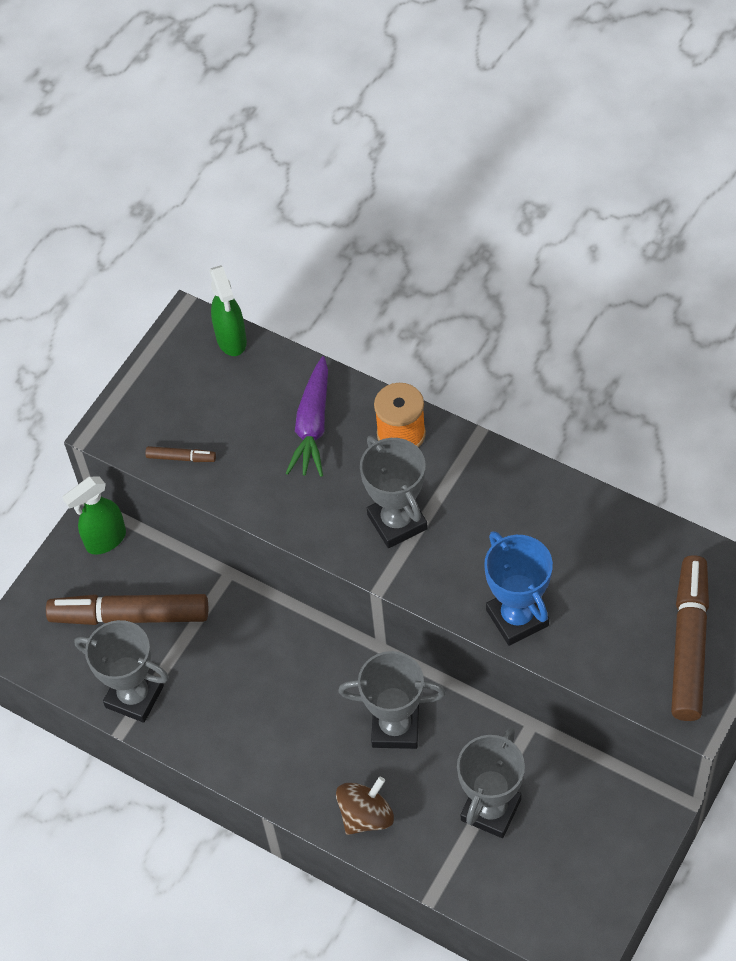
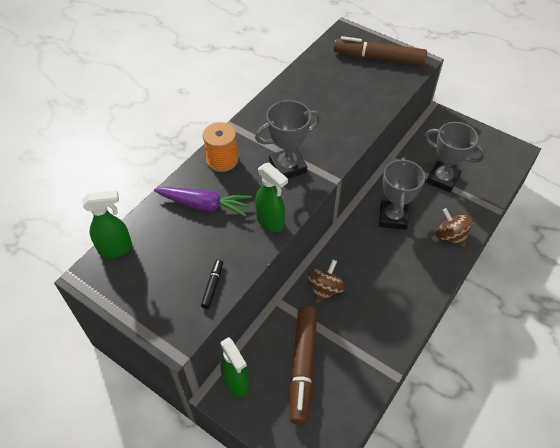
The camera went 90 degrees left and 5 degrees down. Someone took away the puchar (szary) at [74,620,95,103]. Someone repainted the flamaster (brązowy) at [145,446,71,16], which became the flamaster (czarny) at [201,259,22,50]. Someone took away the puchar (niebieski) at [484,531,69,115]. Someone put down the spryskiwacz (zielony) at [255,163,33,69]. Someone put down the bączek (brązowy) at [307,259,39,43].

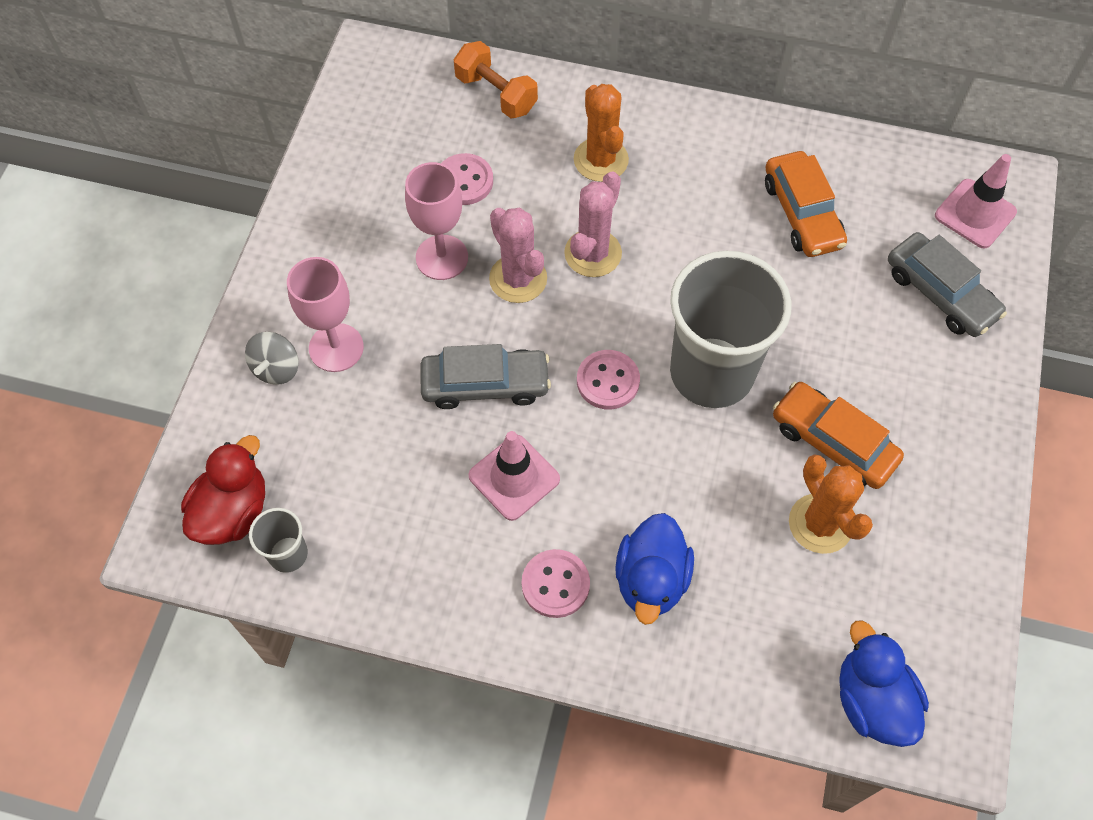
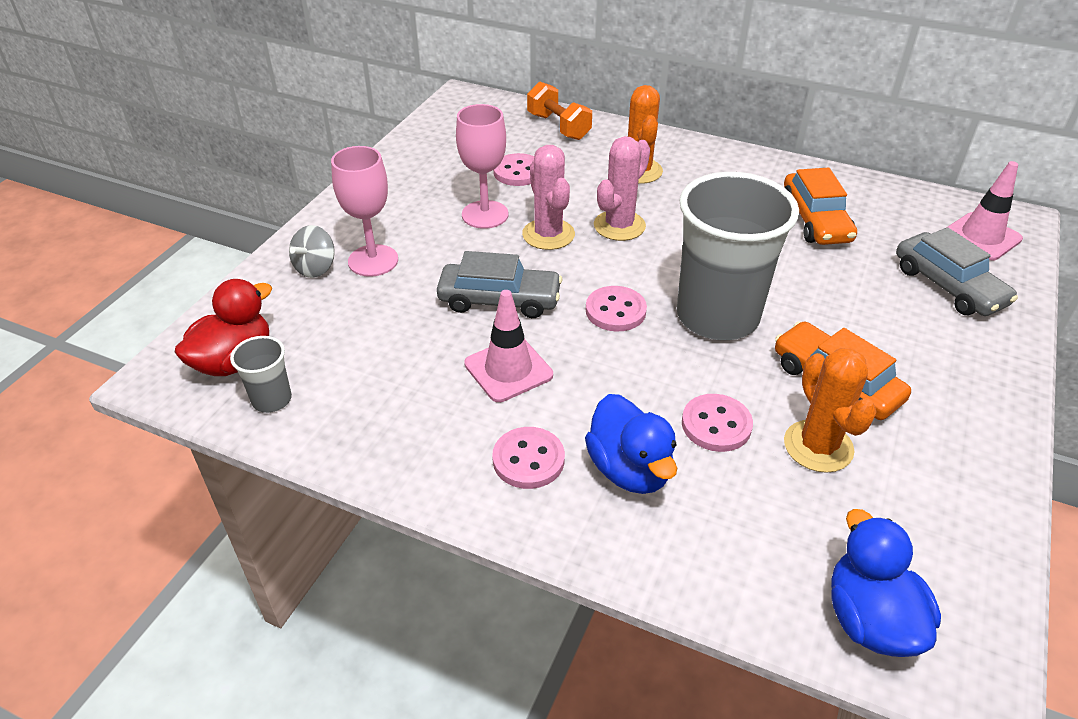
The camera went 10 degrees right and 20 degrees down. Someone rotated the kaczka (niebieski) at [615,513,79,112] by 45 degrees counterclockwise. Someone put down the guzik (różowy) at [682,394,71,58].

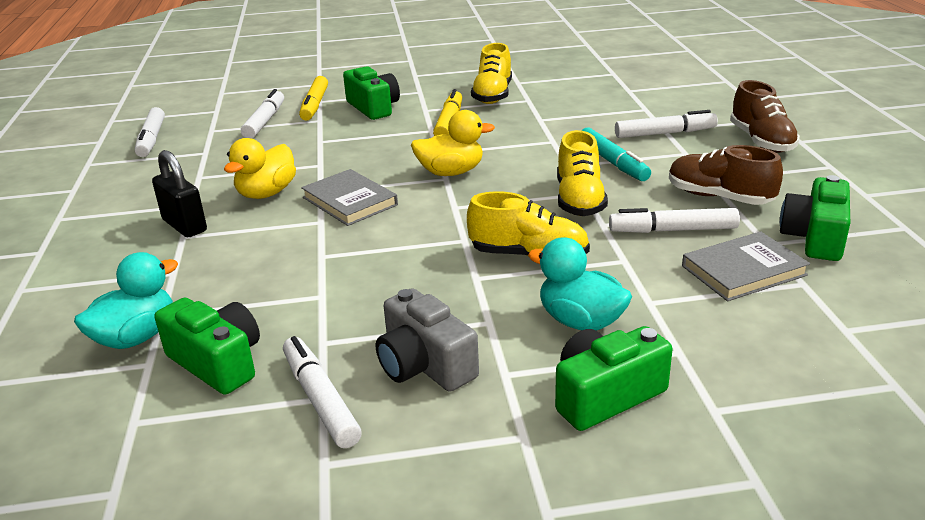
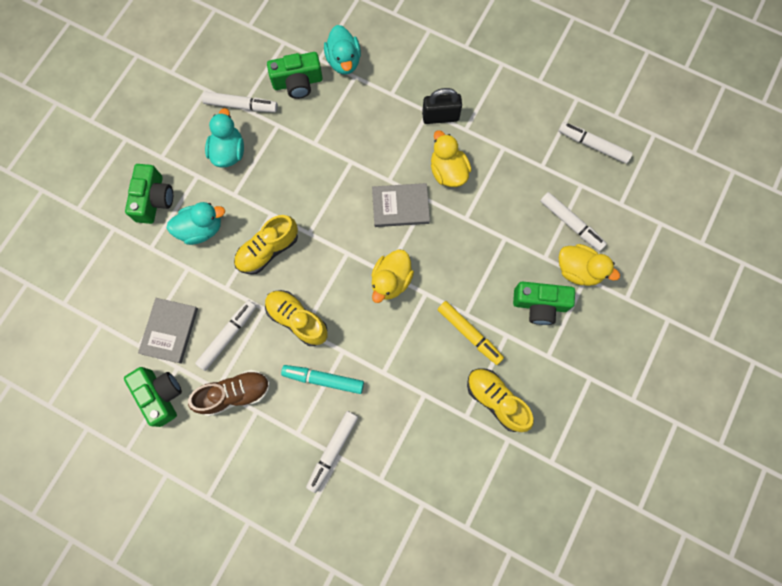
The camera went 125 degrees right and 45 degrees up. Someone swapped the flamaster (żółty) at [299,76,29,45] for the kaczka (żółty) at [559,244,61,42]. Someone swapped the aparat fotograficzny (szary) at [376,288,103,104] for the kaczka (turkusowy) at [205,108,39,60]. Someone took away the but (brązowy) at [730,80,70,73].

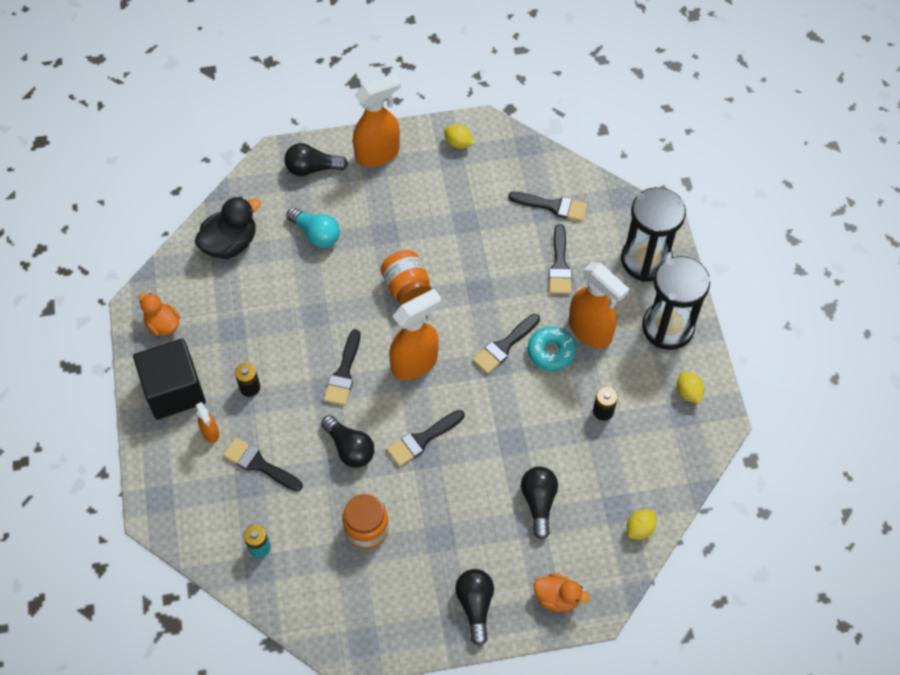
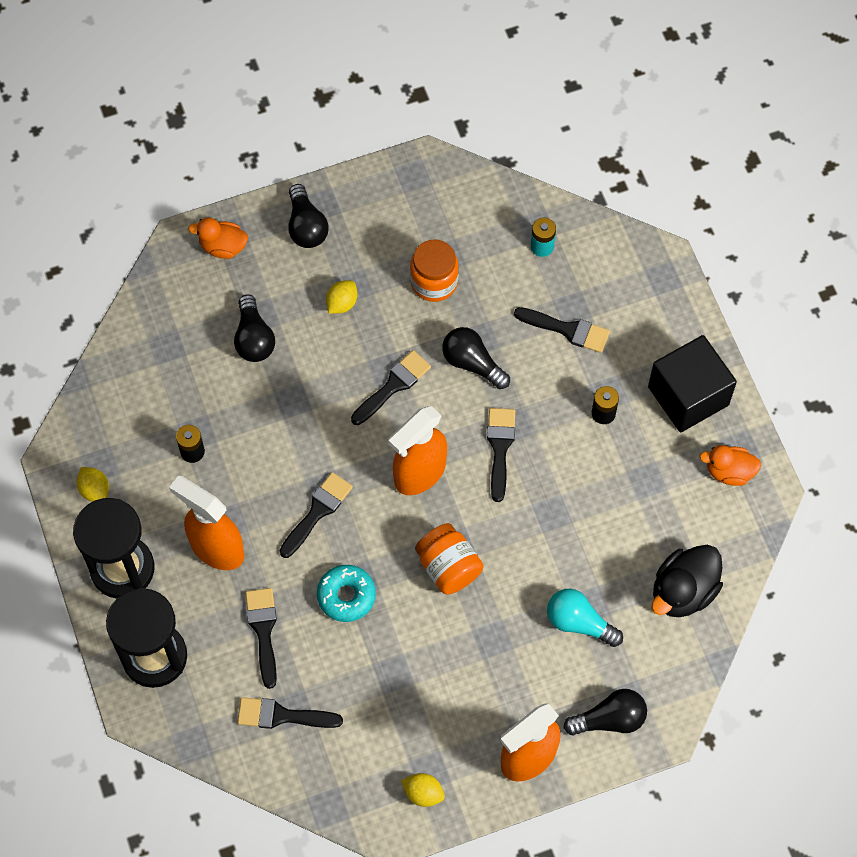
The camera went 170 degrees right and 5 degrees up. Someone rotated the kaczka (pomarańczowy) at [139,293,41,43] by 150 degrees clockwise. Someone took away the spryskiwacz (pomarańczowy) at [196,402,23,41]. Someone carried the donut (turkusowy) from [528,326,48,45] to [317,565,59,57]. Someone carried the cytryna (żółty) from [627,510,30,30] to [326,280,31,34].

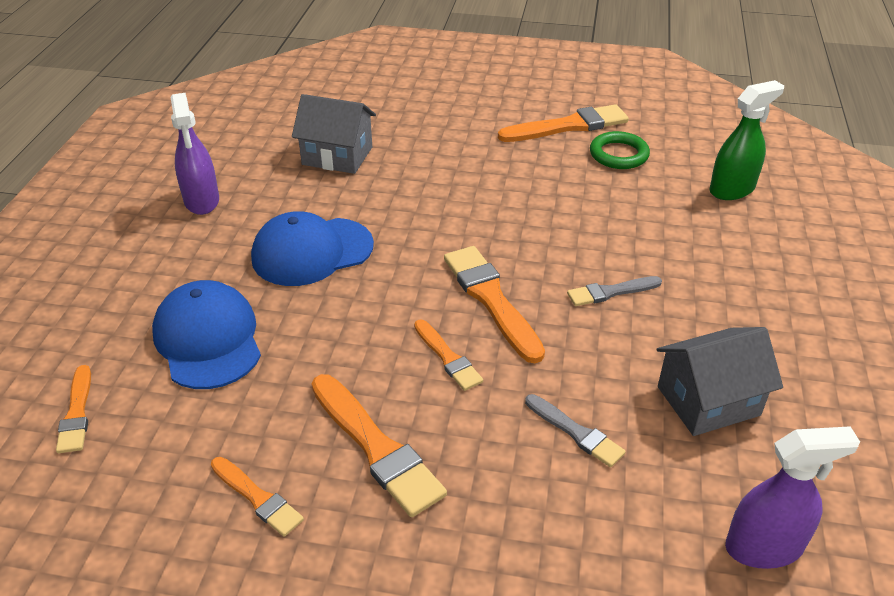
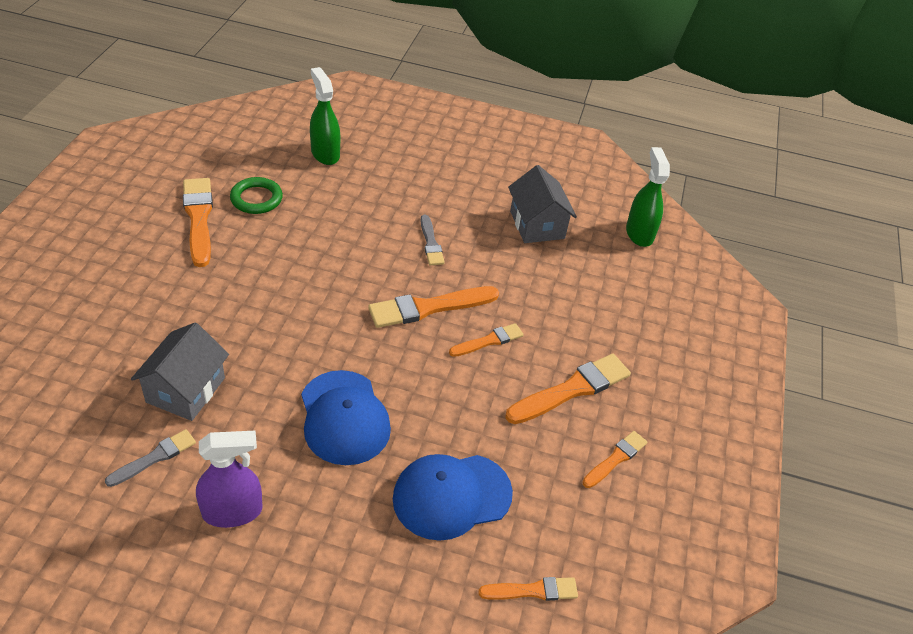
The camera went 90 degrees left and 5 degrees up. Someone carried the pędzel (szary) from [525,394,101,73] to [105,429,91,58]. Someone repainted the spryskiwacz (fioletowy) at [725,426,135,143], which became the spryskiwacz (zielony) at [626,147,44,100].

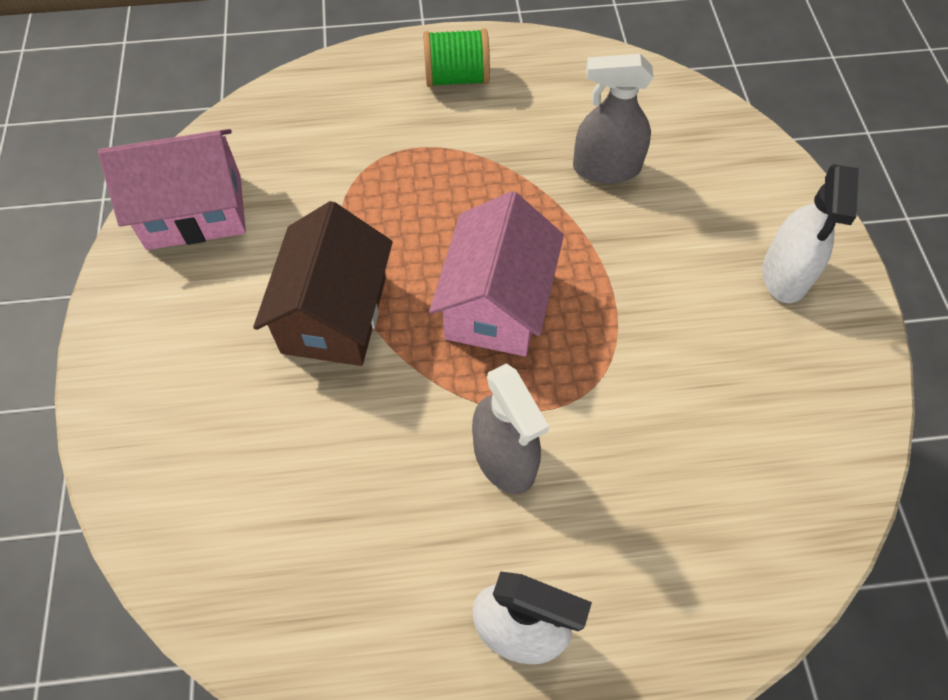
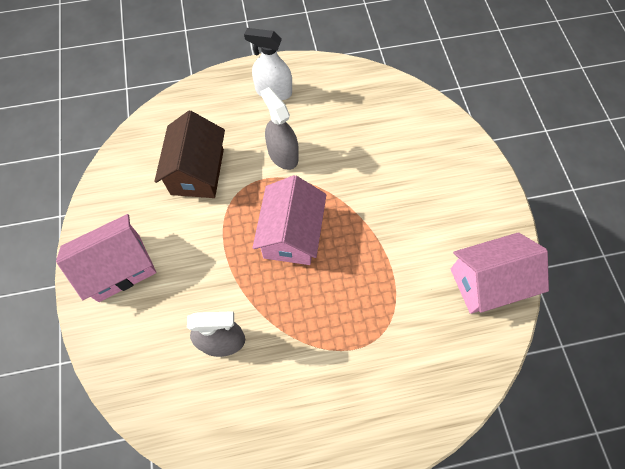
The camera went 175 degrees right and 5 degrees up. Someone carried the domek (brązowy) from [253,201,140,165] to [154,111,71,87]. Someone took away the szpulka (zielony) at [423,28,67,59]. Someone swapped the spryskiwacz (biały) at [762,164,97,139] for the domek (różowy) at [56,214,101,88].

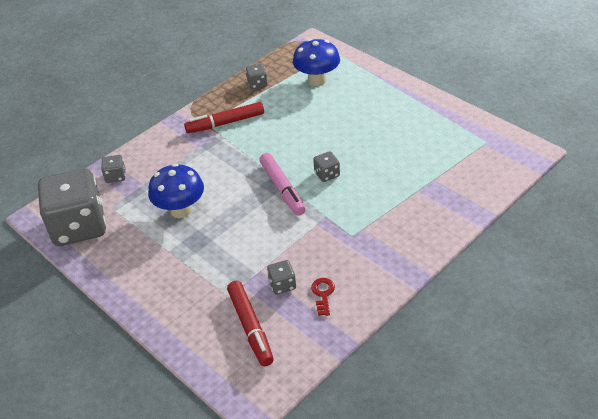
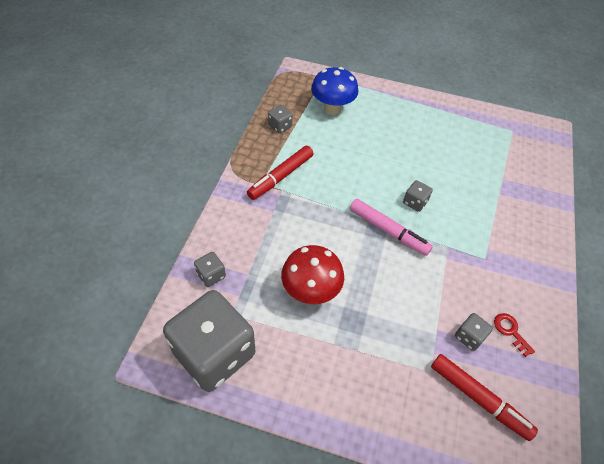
The camera went 35 degrees left and 10 degrees up. Someone repainted the grzyb (niebieski) at [148,163,56,55], which became the grzyb (czerwony) at [281,245,63,59].

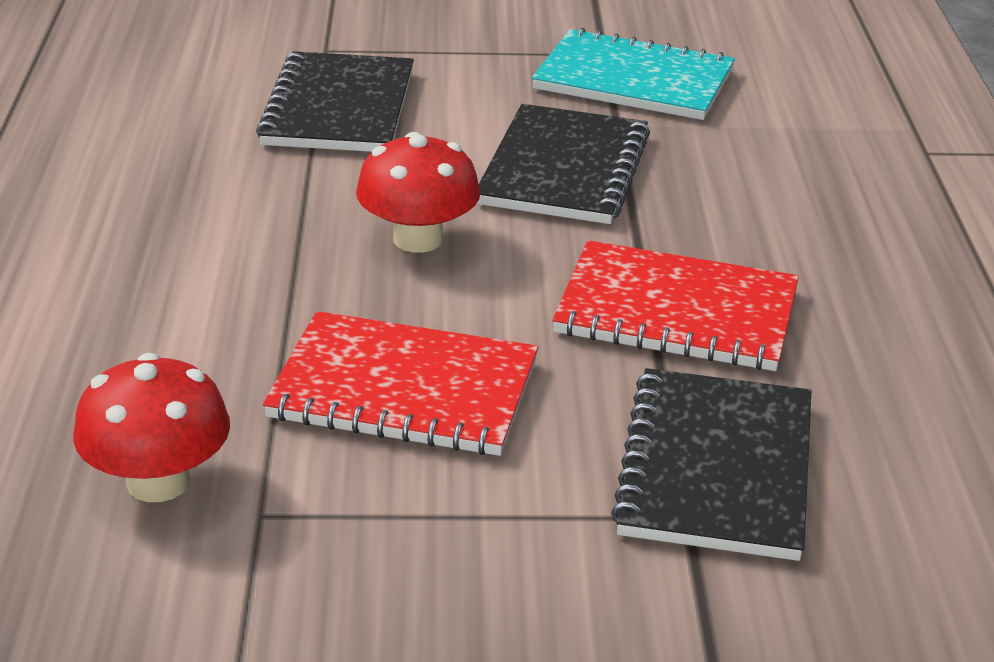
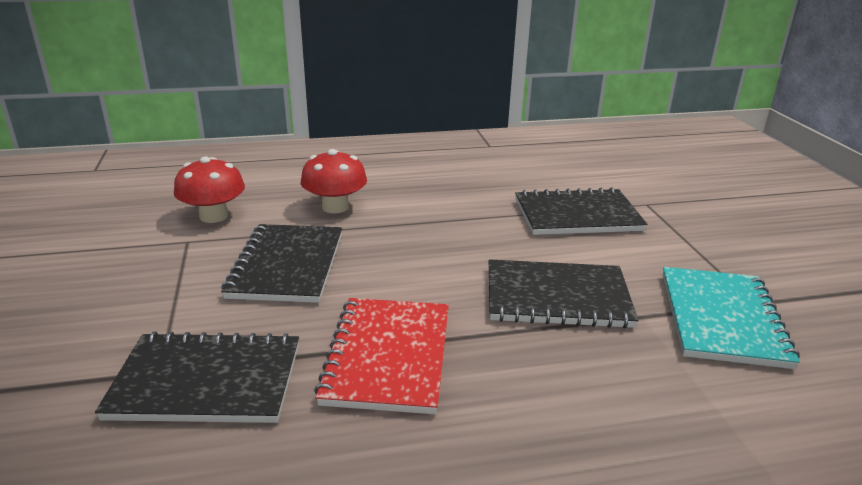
The camera went 80 degrees right and 5 degrees down. Someone repainted the zeszyt (czerwony) at [263,311,276,145], which became the zeszyt (czarny) at [221,224,121,79]. Someone carried the grzyb (czerwony) from [356,132,124,121] to [301,149,66,64].

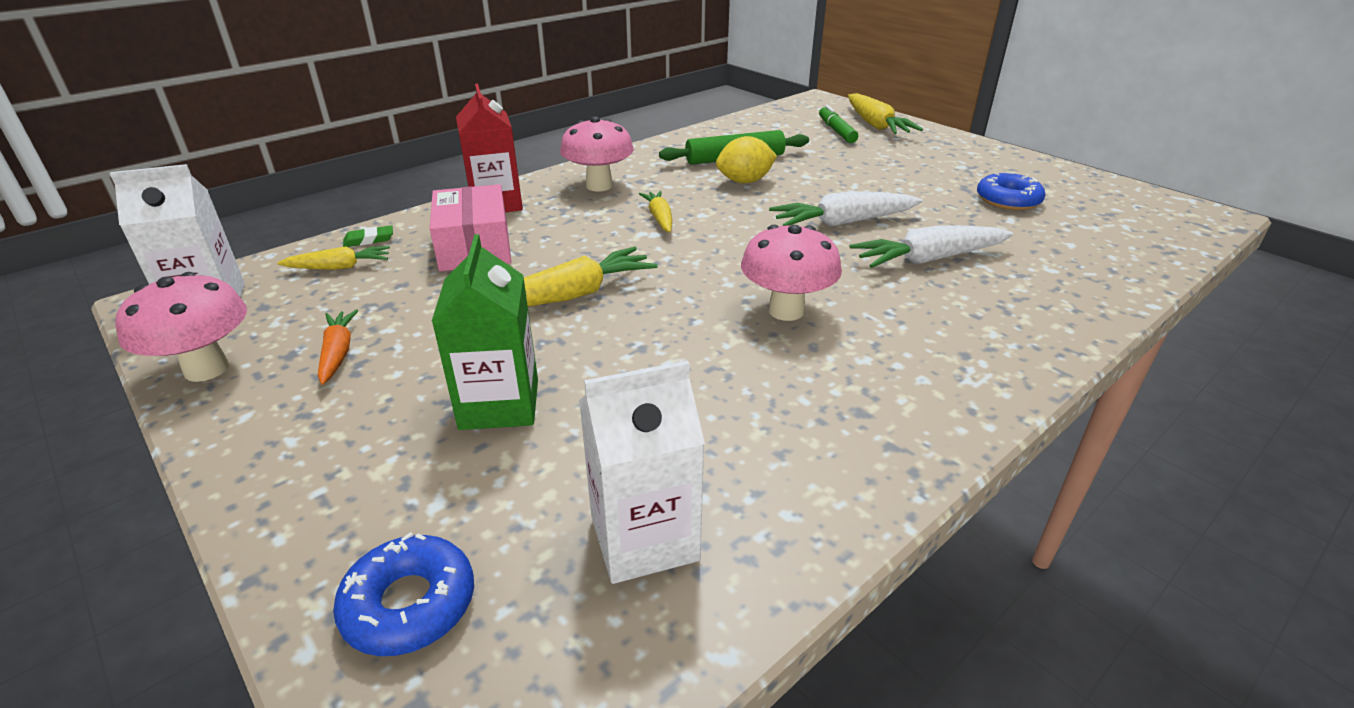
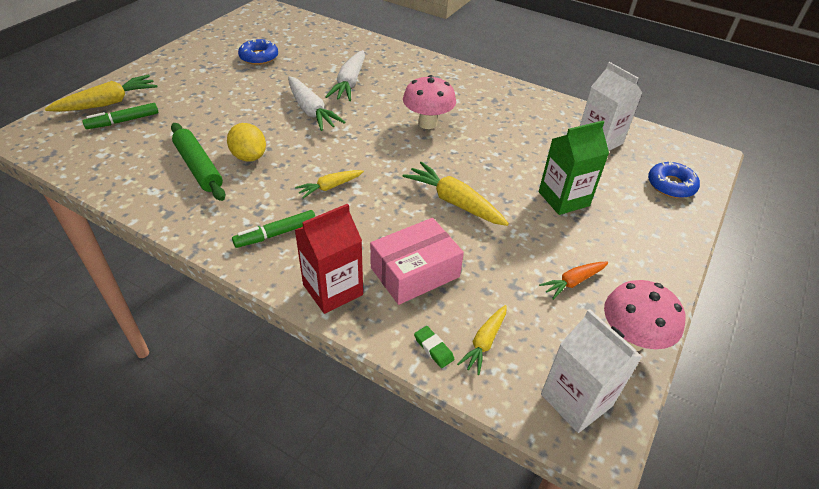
The camera went 110 degrees left and 10 degrees up. Someone rotated the marchewka (żółty) at [277,246,113,24] by 120 degrees counterclockwise. Someone swapped the grzyb (różowy) at [560,116,74,75] for the flamaster (zielony) at [232,210,83,38]. Someone rotated the marchewka (biały) at [850,226,163,42] by 45 degrees clockwise.

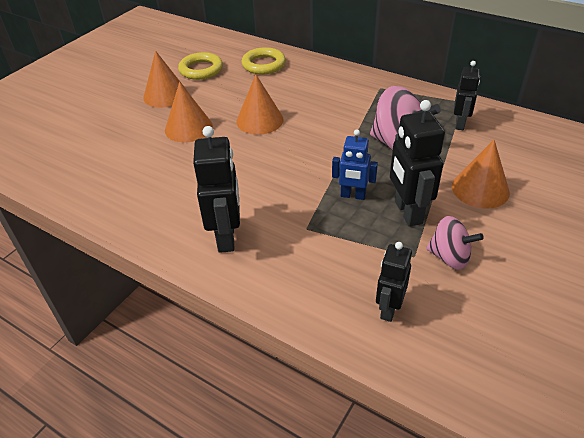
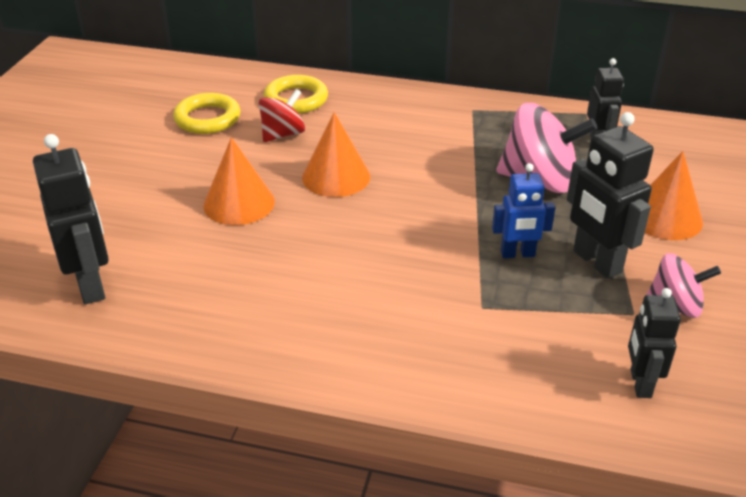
The camera went 20 degrees left and 5 degrees down. Someone took away the stożek (pomarańczowy) at [143,51,43,57]. Someone carried the robot (czarny) from [193,126,47,127] to [33,134,76,170]. Someone put down the bączek (czerwony) at [259,89,46,53].

